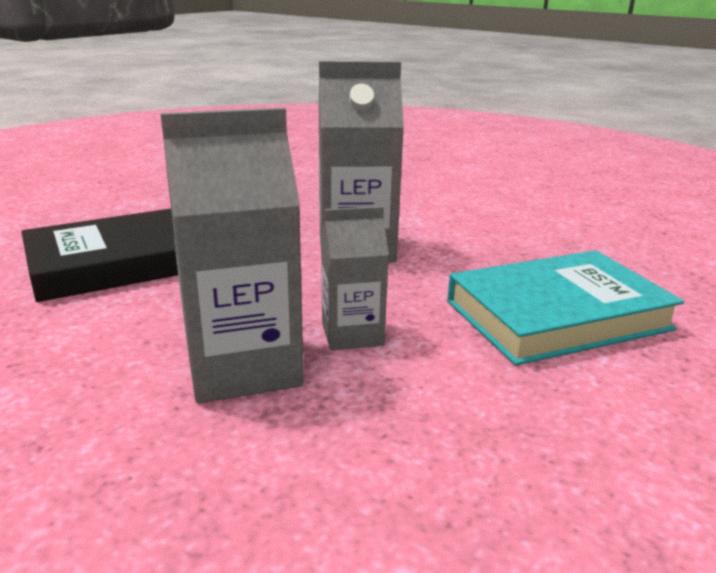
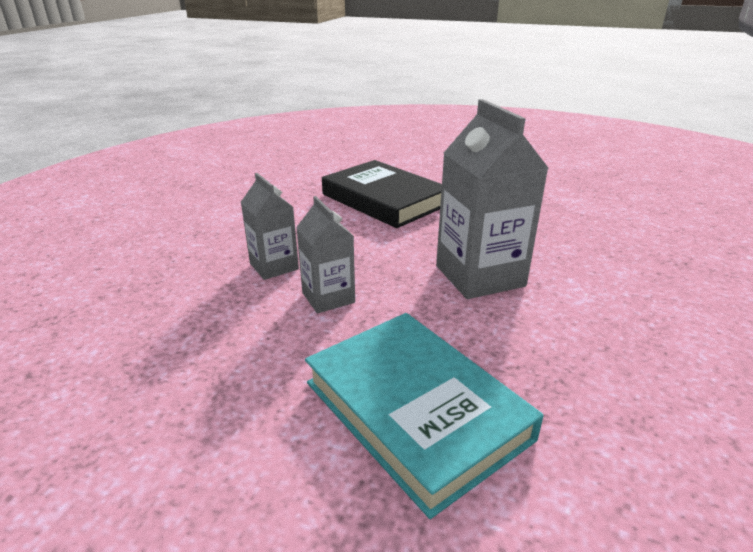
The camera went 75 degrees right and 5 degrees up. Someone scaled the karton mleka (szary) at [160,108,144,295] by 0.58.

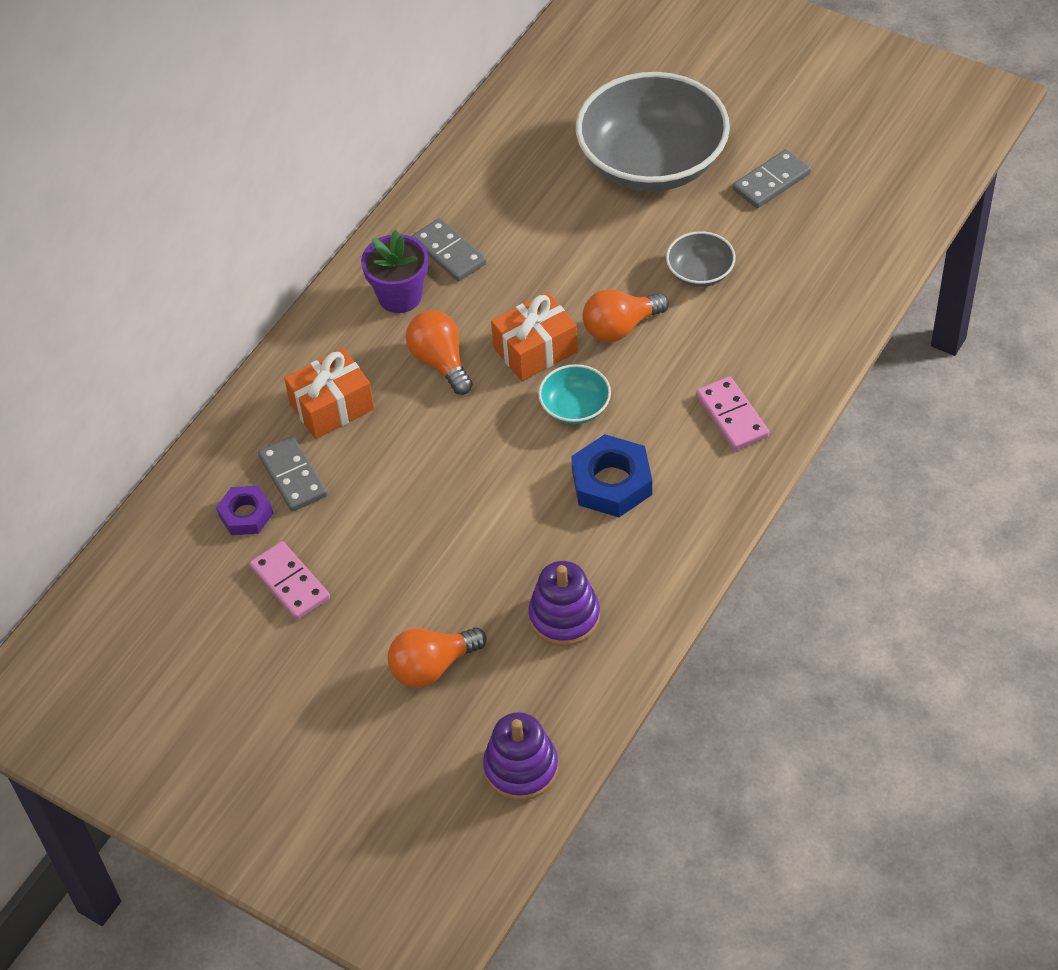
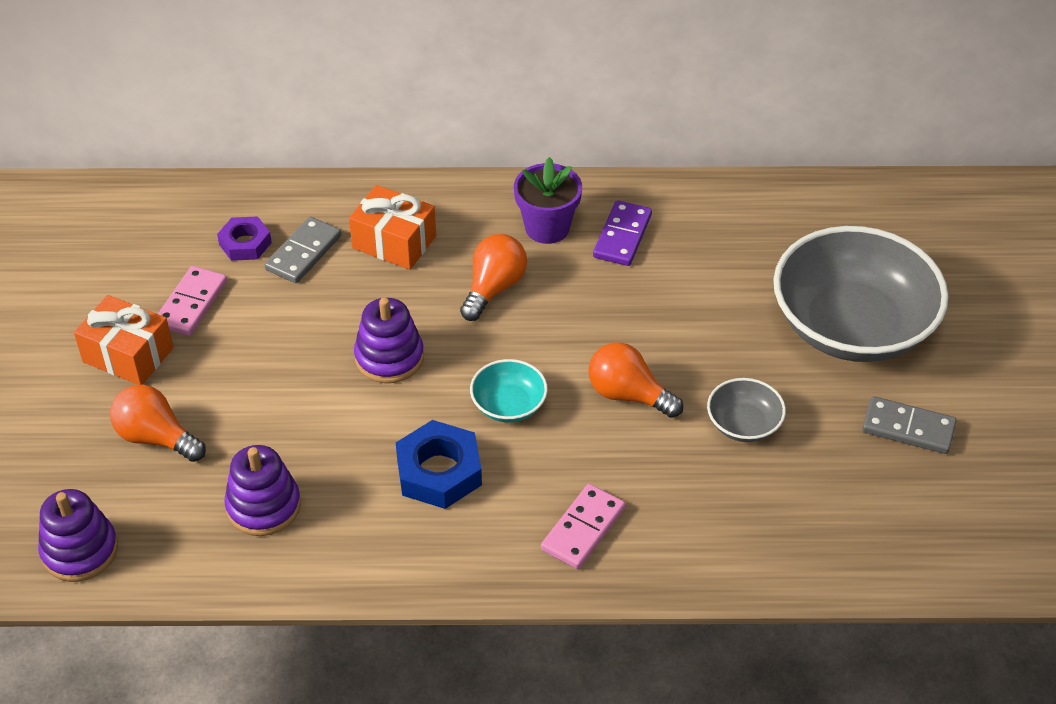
The camera went 55 degrees right and 5 degrees down. Someone repainted the kostka domina (szary) at [412,218,75,64], which became the kostka domina (fioletowy) at [593,200,59,66]. Someone carried the prezent (pomarańczowy) from [491,292,87,89] to [74,295,99,90]. Someone put down the zabawka nakładanka (fioletowy) at [354,297,70,86].

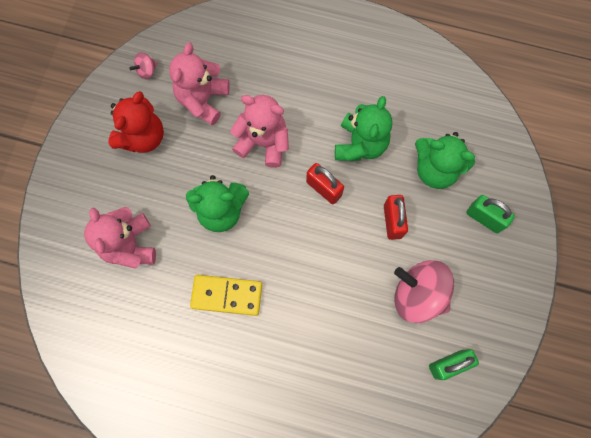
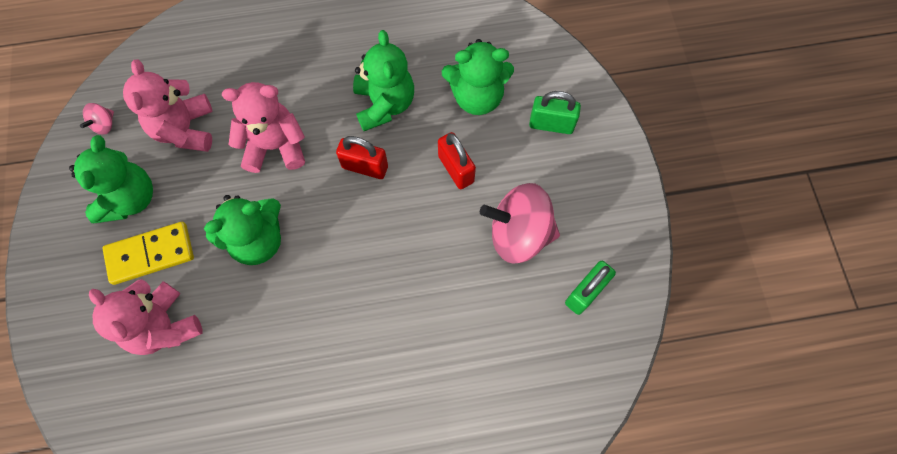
The camera went 25 degrees left and 5 degrees down. Someone repainted the miś (czerwony) at [108,91,56,62], which became the miś (zielony) at [69,135,84,88]. Someone carried the kostka domina (żółty) from [190,275,72,41] to [102,222,92,63].

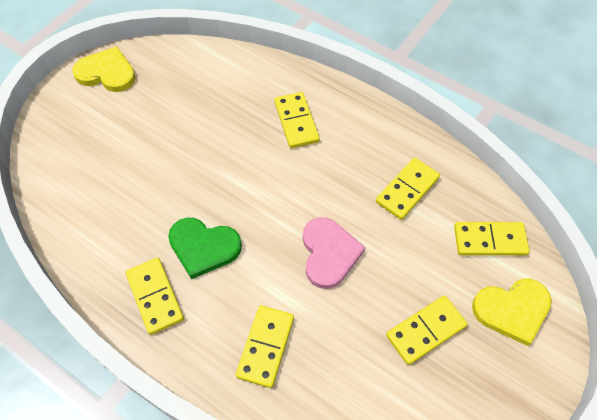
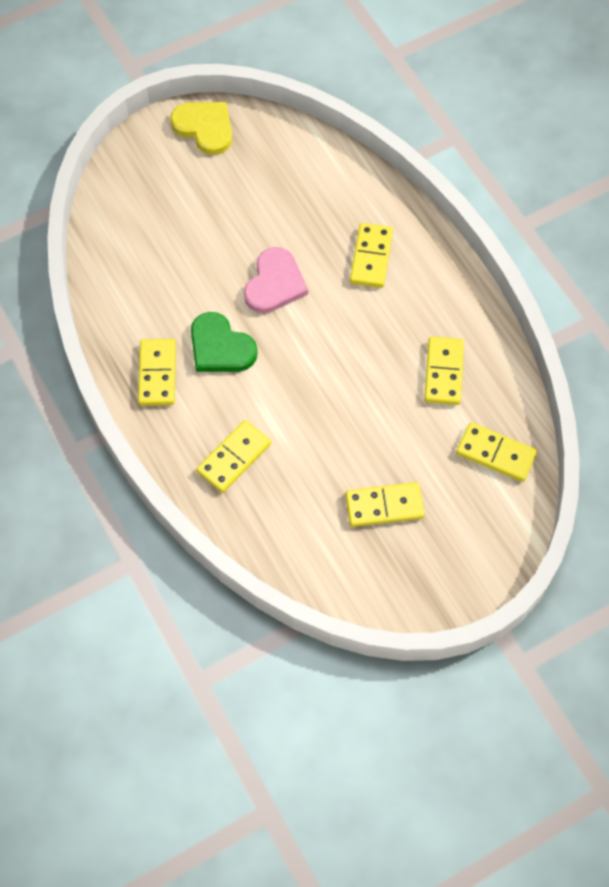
The camera went 25 degrees right and 5 degrees up. Someone carried the serce (różowy) from [303,217,62,72] to [244,247,64,66]. Someone rotated the kostka domina (żółty) at [376,158,64,62] by 60 degrees counterclockwise. Someone took away the serce (żółty) at [472,279,80,67].

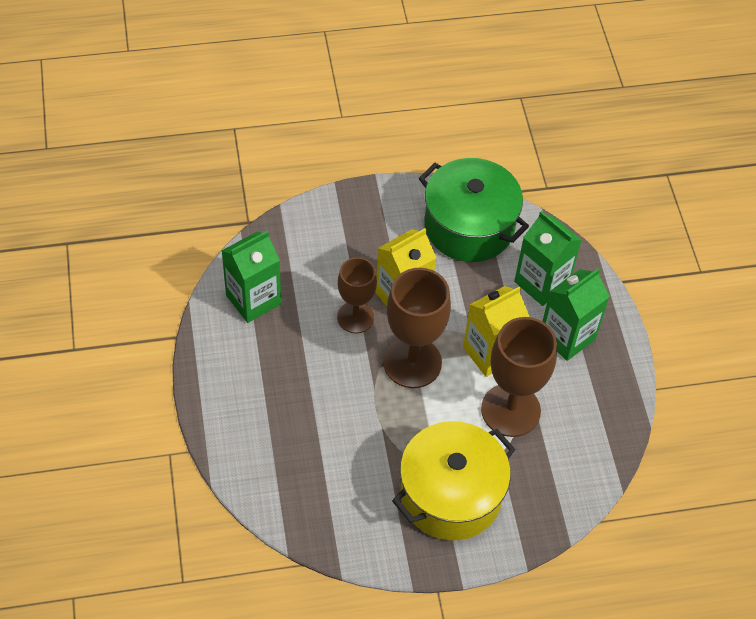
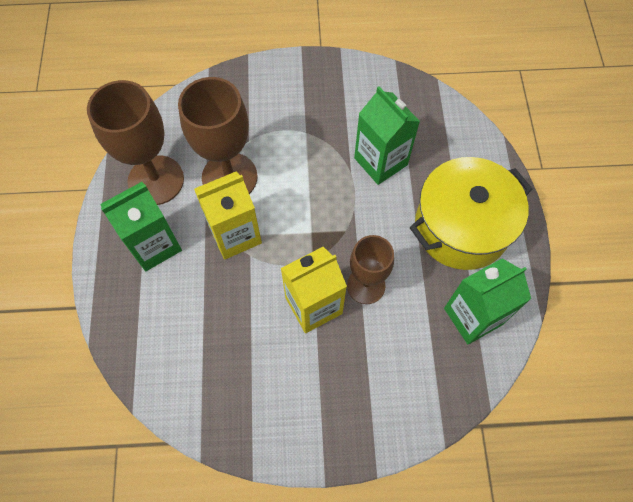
The camera went 170 degrees left and 10 degrees up. Someone carried the kielich (brązowy) from [383,268,68,120] to [87,80,97,125]. Someone carried the garnek (żółty) from [392,421,124,119] to [410,157,122,113]. Someone took away the garnek (zielony) at [419,158,110,104]. Someone carried the karton mleka (zielony) from [514,211,67,95] to [354,87,66,98].

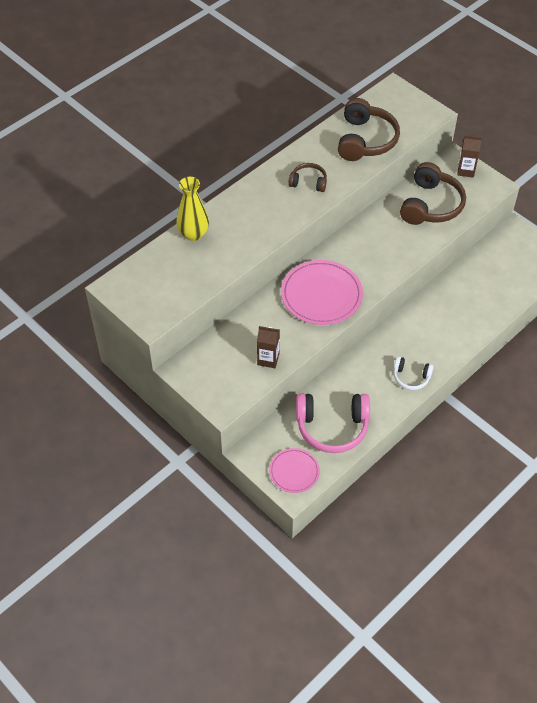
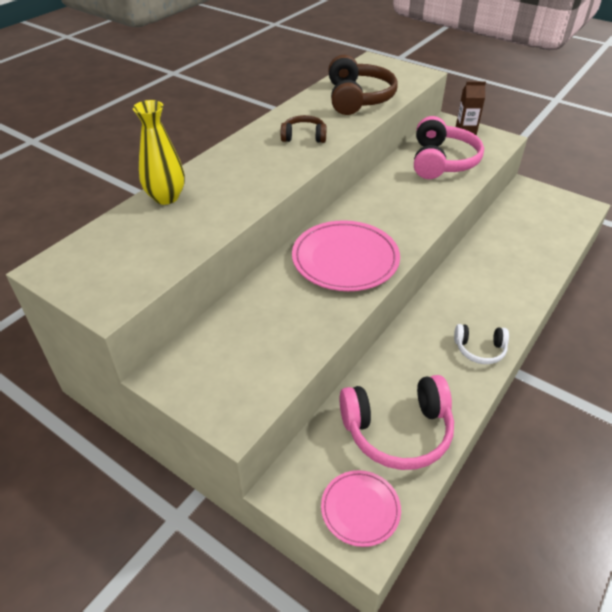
The camera went 10 degrees left and 10 degrees down. Someone took away the karton mleka (brązowy) at [257,326,23,42]. Someone repainted the słuchawki (brązowy) at [400,162,66,63], which became the słuchawki (różowy) at [414,116,70,63].

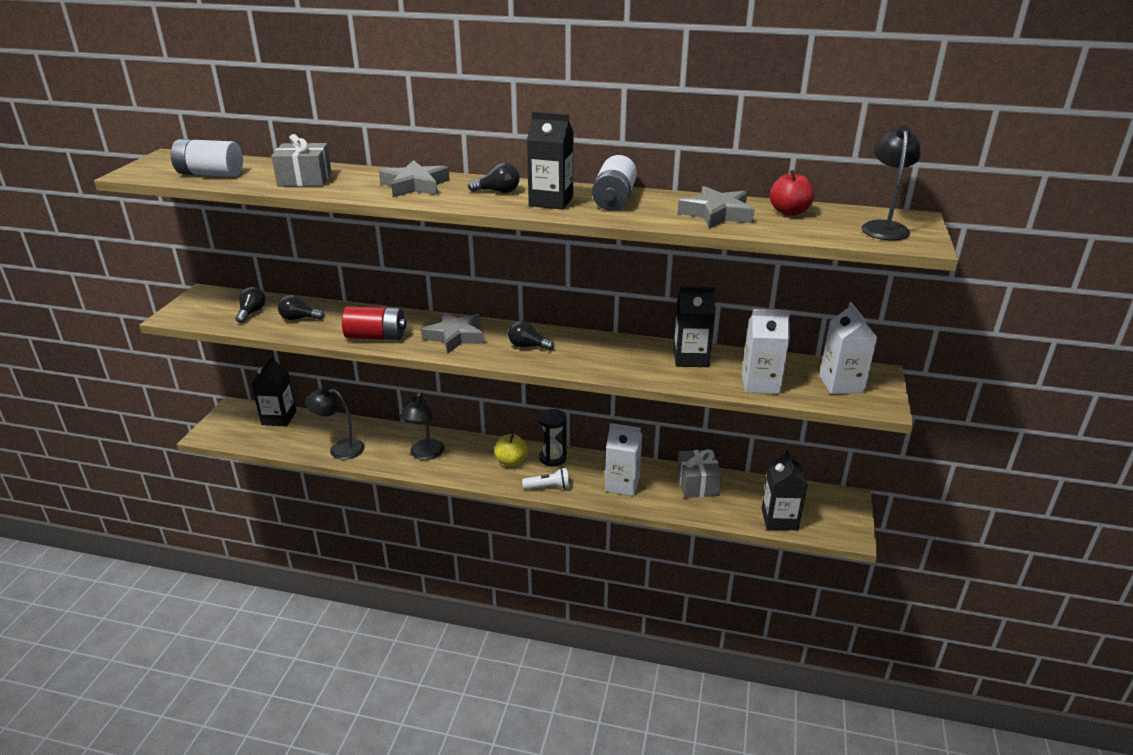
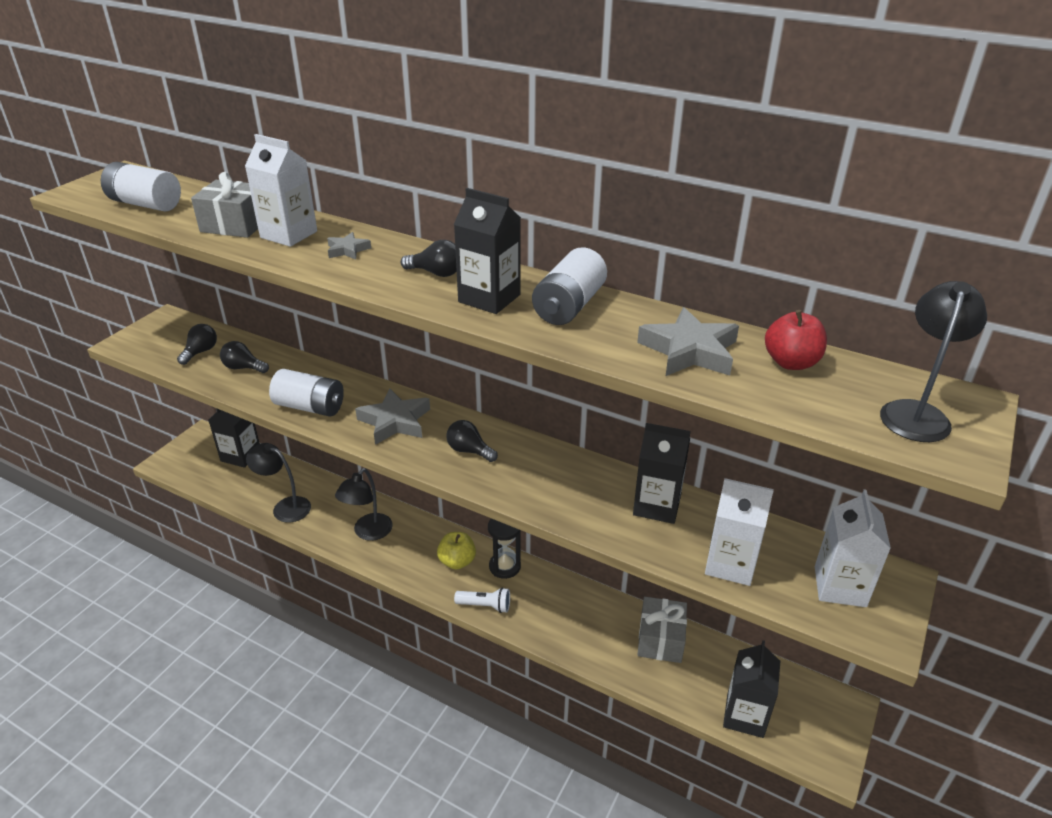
The camera went 15 degrees right and 5 degrees up. Someone repainted the bateria (czerwony) at [342,306,64,34], which became the bateria (biały) at [269,369,75,48]. Someone scaled the gwiazda (szary) at [379,160,71,37] by 0.53. Someone carried the karton mleka (biały) from [605,423,37,73] to [245,134,72,113].

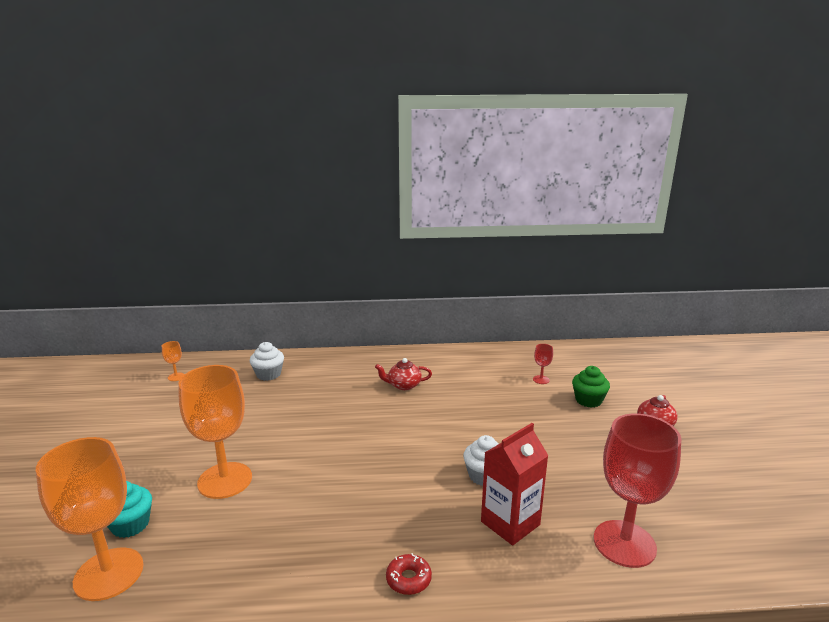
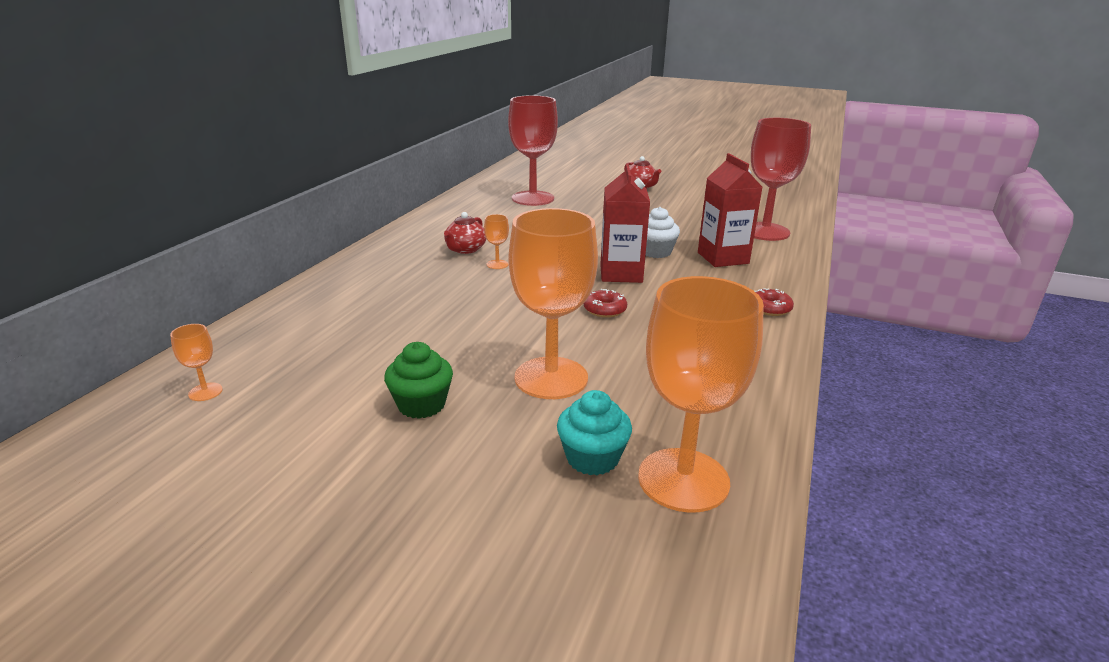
The camera went 65 degrees left and 5 degrees up. Someone took away the muffinka (biały) at [250,342,34,39]. Someone scaled the kielich (czerwony) at [533,344,20,40] by 2.47. Someone carried the muffinka (zielony) from [572,366,38,42] to [384,342,69,77]. Someone put down the kielich (pomarańczowy) at [484,214,25,55]. Someone put down the donut (czerwony) at [584,289,43,29]. Someone put down the karton mleka (czerwony) at [600,163,50,120].

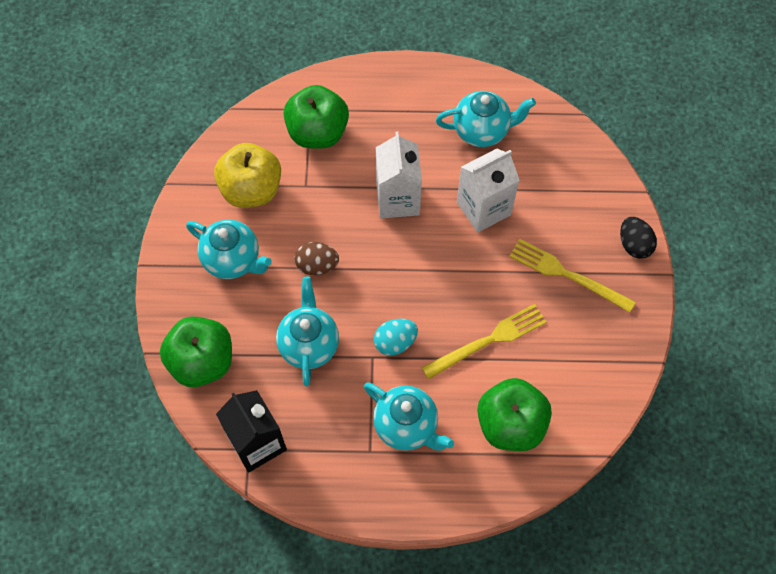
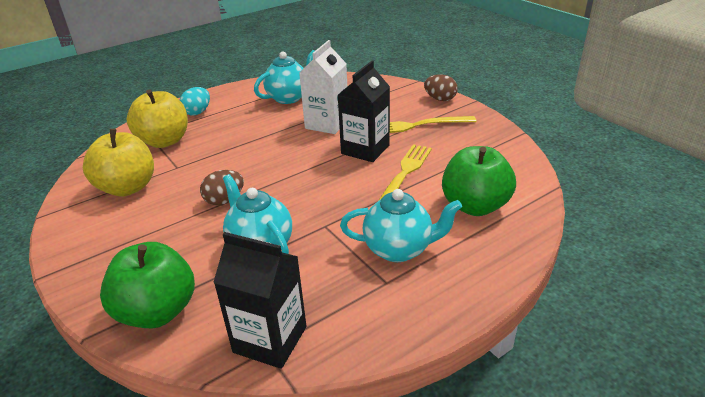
The camera went 35 degrees left and 30 degrees down. Someone took away the imbryk (turkusowy) at [186,220,86,59]. Someone repainted the jabłko (zielony) at [283,85,66,64], which became the jabłko (żółty) at [126,89,62,59]. Someone carried the jajko (turkusowy) from [374,319,44,37] to [180,87,30,29]. Someone took away the karton mleka (biały) at [376,132,46,86]. Someone repainted the jajko (czarny) at [620,217,37,42], which became the jajko (brązowy) at [424,74,34,27]. Someone put down the karton mleka (czarny) at [338,61,52,101].

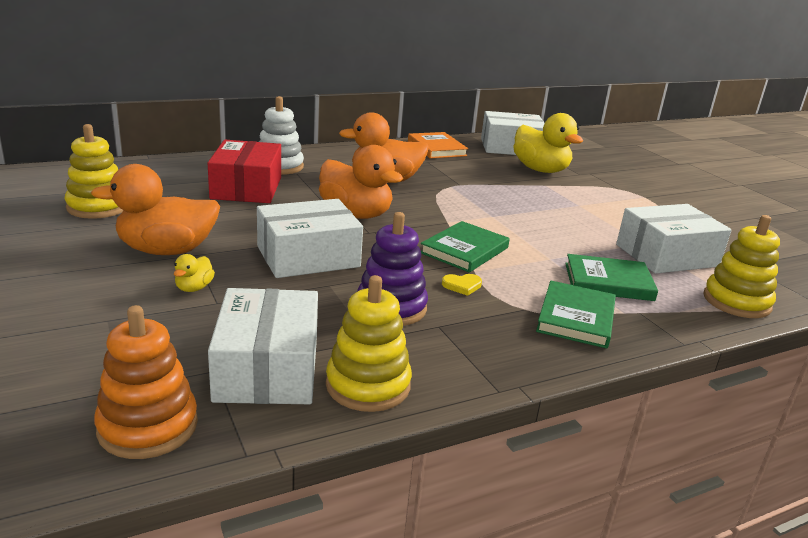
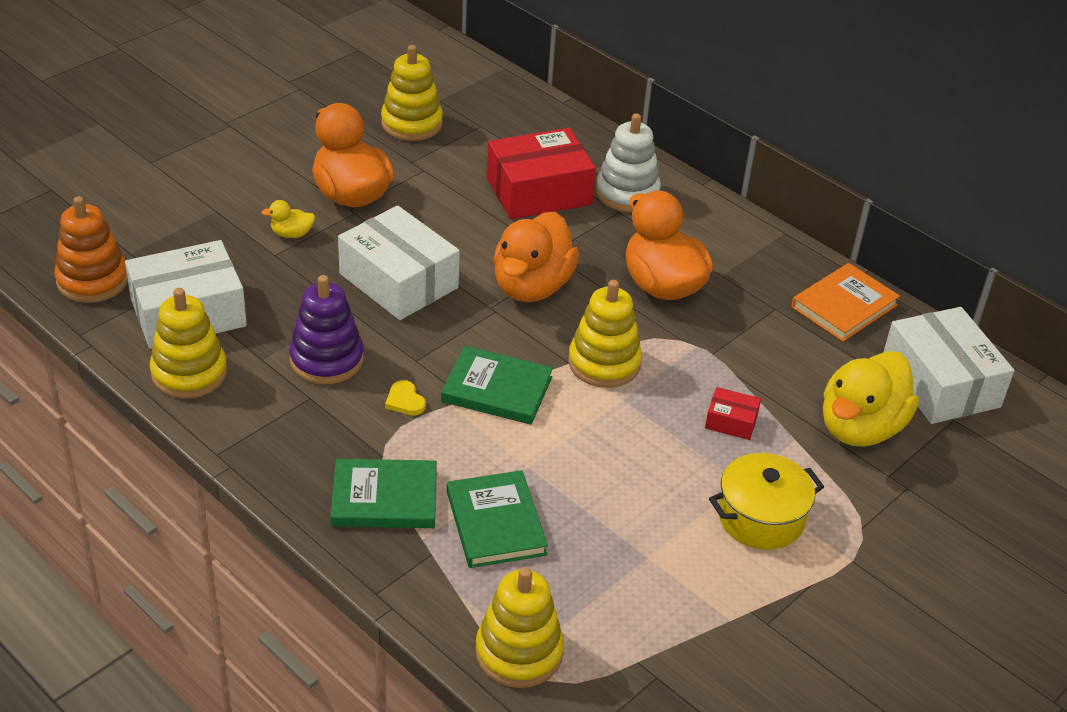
The camera went 70 degrees right and 15 degrees up. Someone took away the pudełko (biały) at [616,204,116,70]. Someone put down the zabawka nakładanka (żółty) at [568,280,74,108]. Someone put down the pudełko (czerwony) at [705,387,56,53]. Someone put down the garnek (żółty) at [709,453,115,97].

